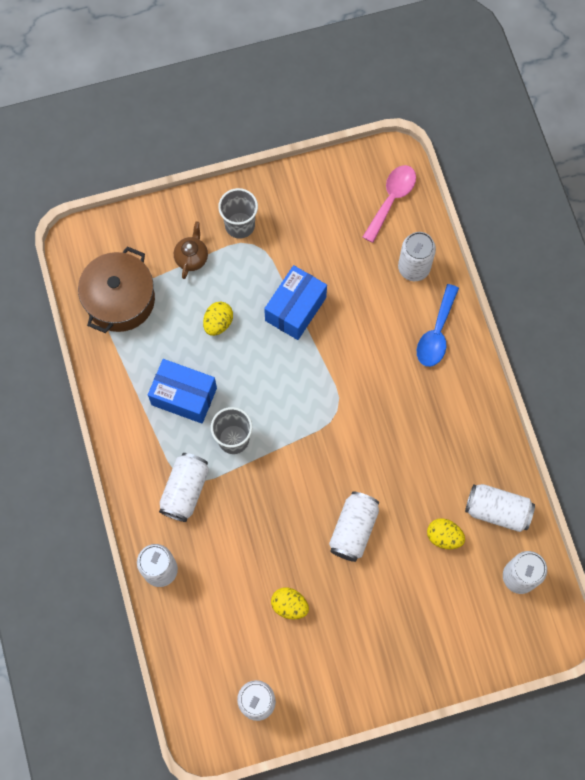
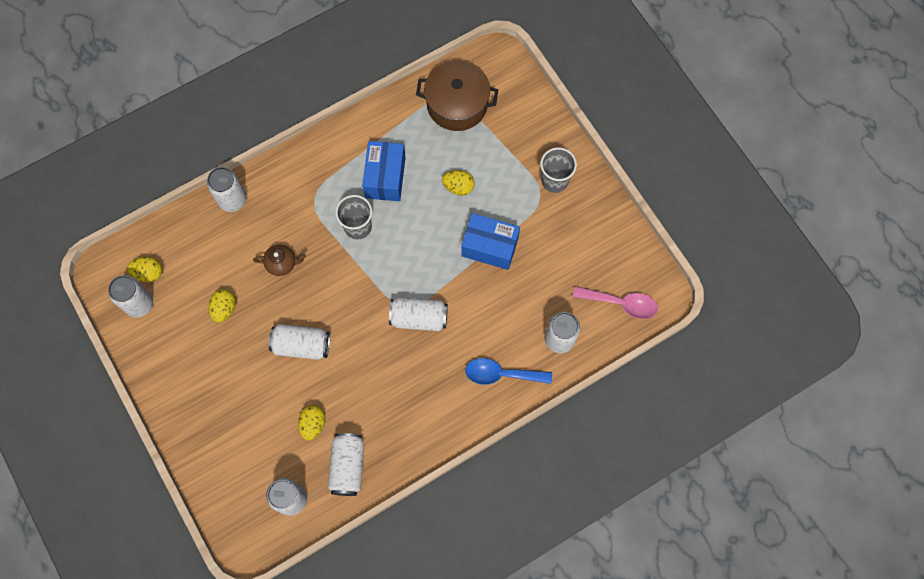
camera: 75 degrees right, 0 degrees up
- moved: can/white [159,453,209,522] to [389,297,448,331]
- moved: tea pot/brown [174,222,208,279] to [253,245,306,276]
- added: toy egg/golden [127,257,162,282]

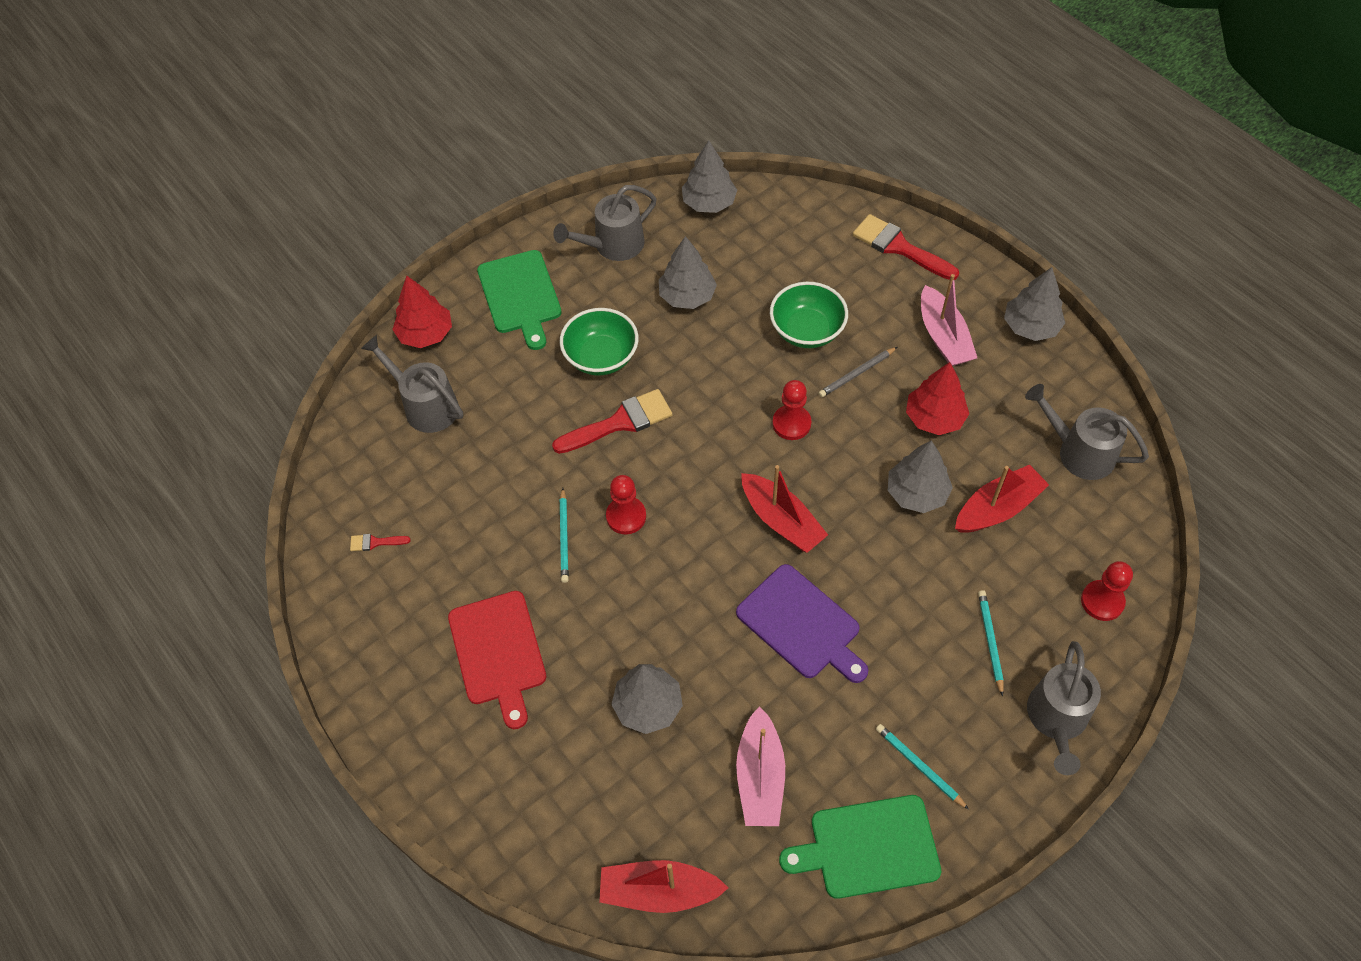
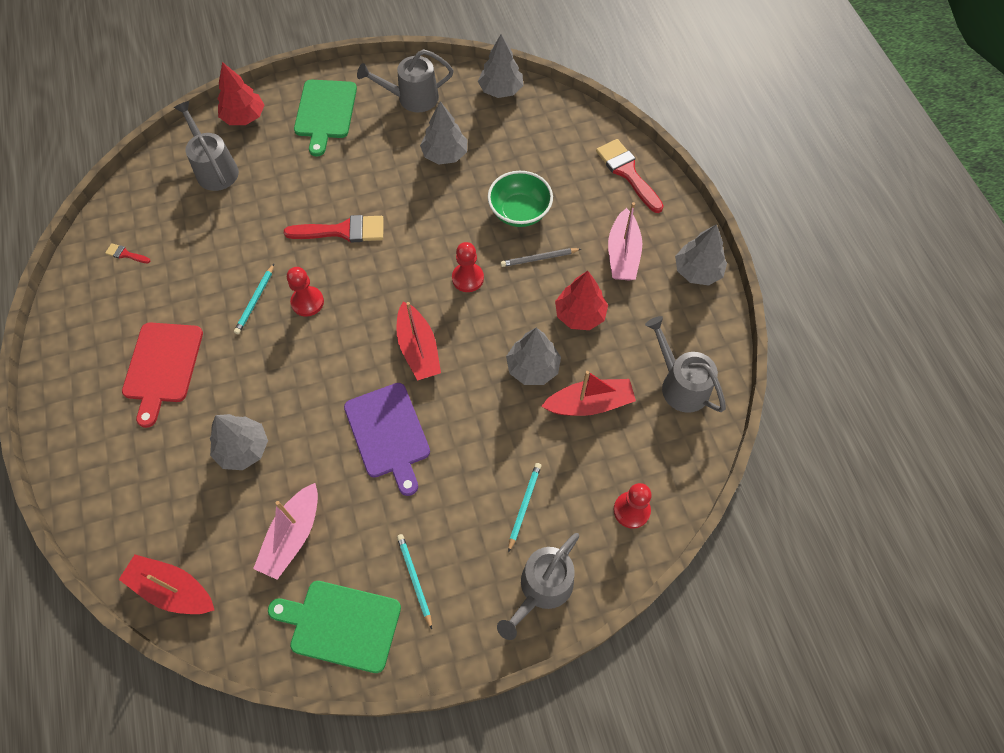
camera: 20 degrees right, 5 degrees up
- removed: bowl/emerald [560,308,639,376]

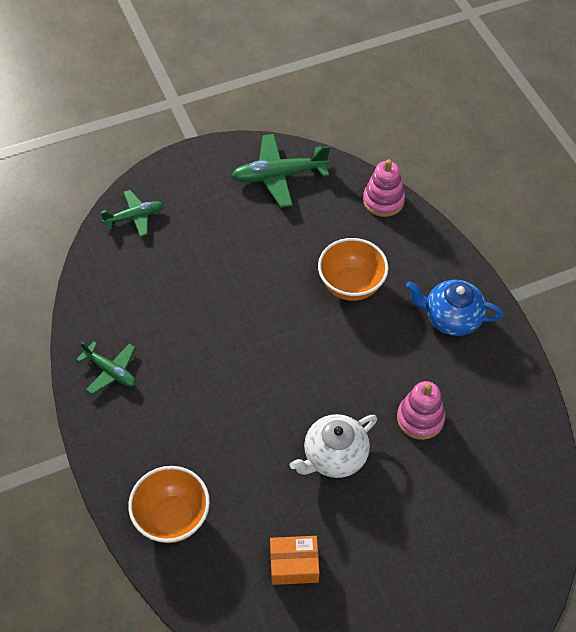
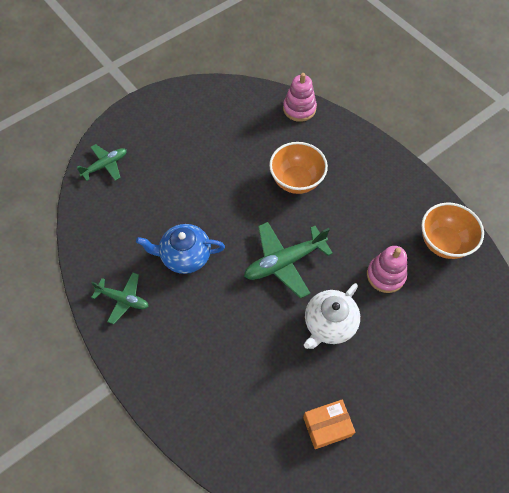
camera: 15 degrees left, 5 degrees up
- moved: bowl/orange [128,466,210,543] to [421,203,484,259]
- moved: aeroplane/emerald [231,134,330,208] to [244,222,333,299]
- moved: tea pot/cobalt [406,280,503,336] to [136,224,225,274]

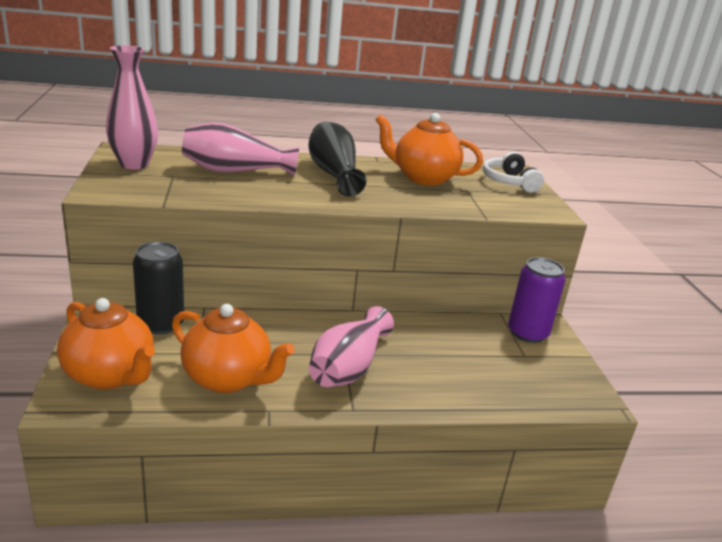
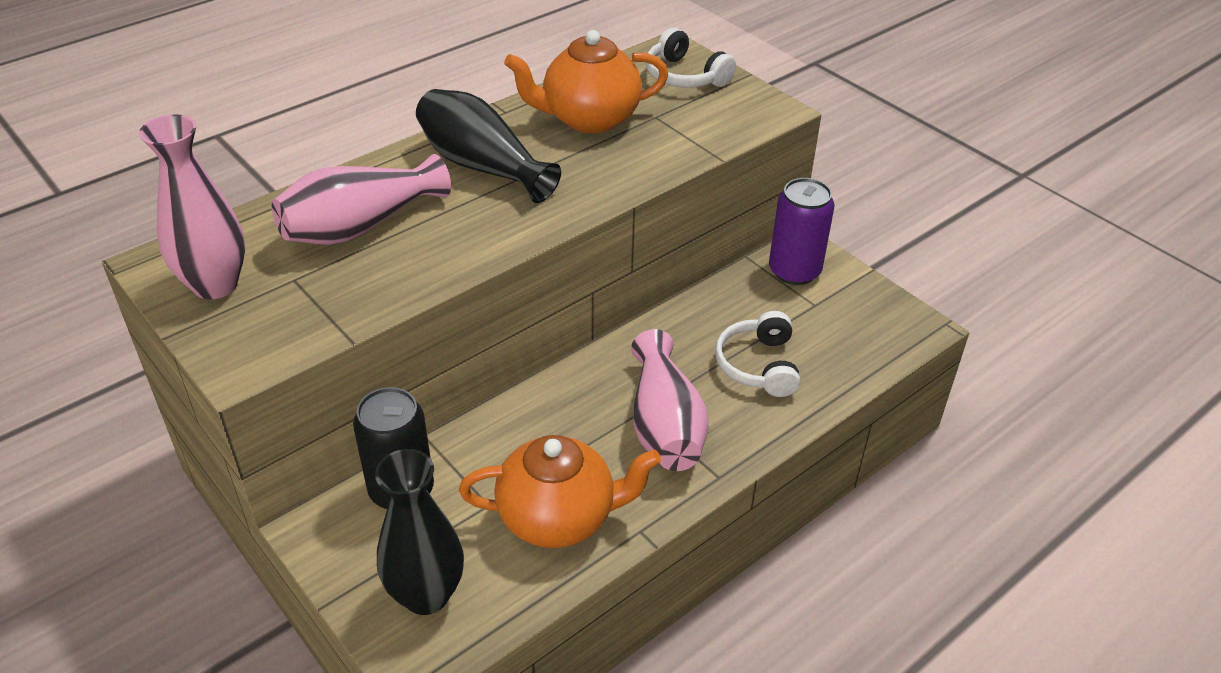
camera: 30 degrees left, 15 degrees up
- replaced: tea pot/orange [57,298,155,390] to flower vase/jet-black [375,449,464,615]
- added: over-ear headphones/white [715,311,800,397]

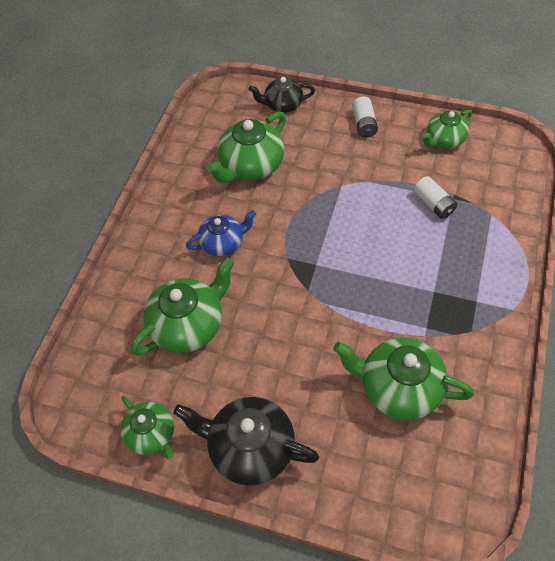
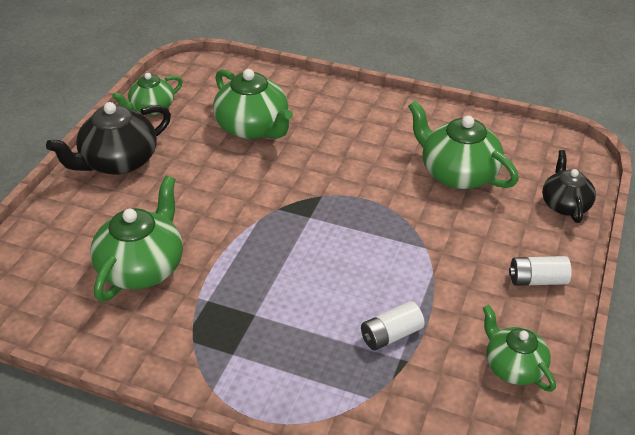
camera: 90 degrees right, 15 degrees down
- turned: tea pot/jet-black [174,397,319,486] = [46,102,171,175] 150 degrees counterclockwise
- removed: tea pot/cobalt [186,210,256,256]

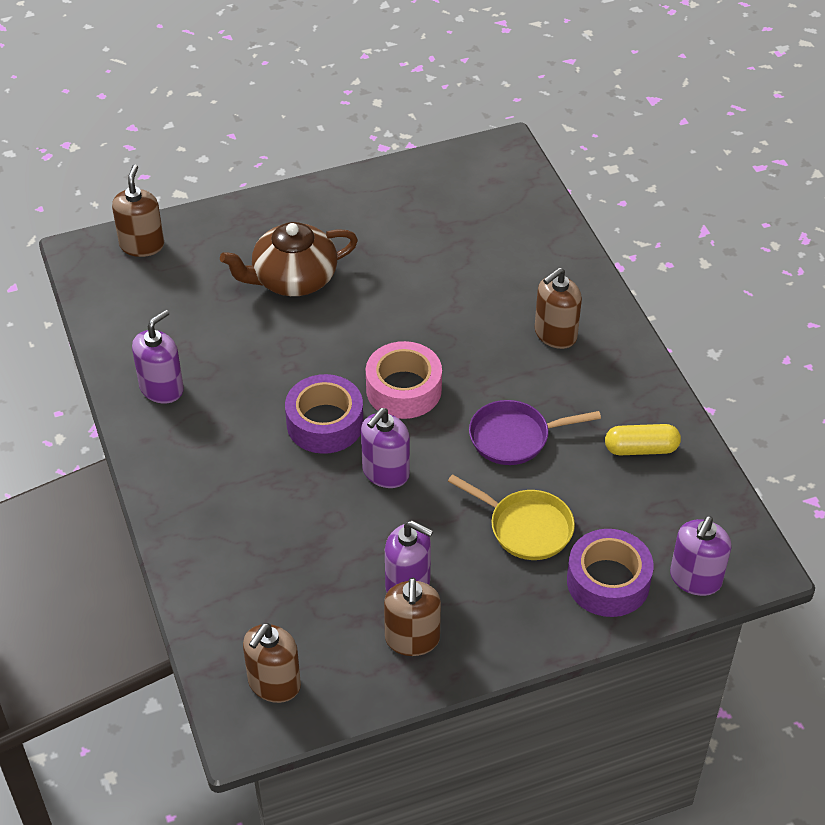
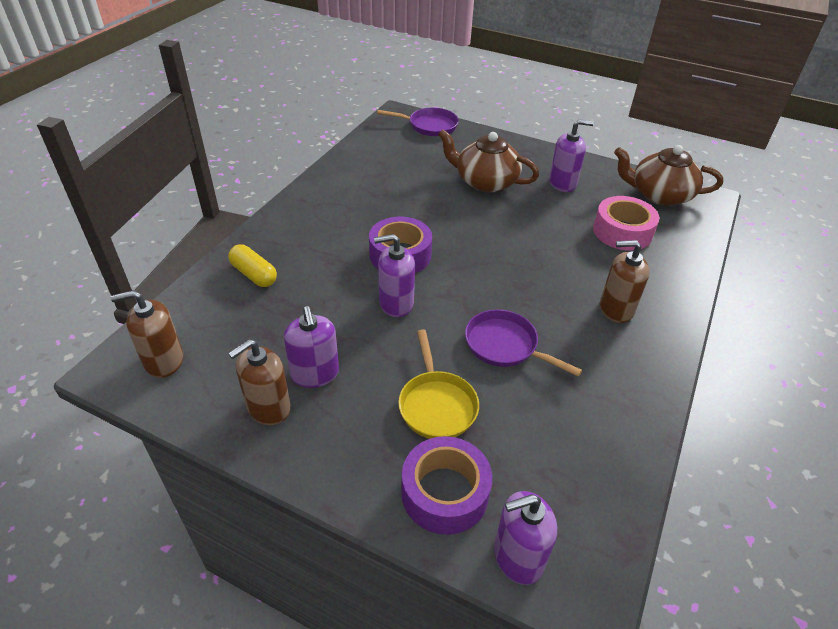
camera: 45 degrees right, 5 degrees down
- replaced: soap pump/brown [112,165,164,257] to frying pan/royal purple [377,108,459,136]
- moved: soap pump/royal purple [132,310,184,404] to [549,119,594,192]
- moved: tape/rose-pink [366,341,442,419] to [593,196,659,251]
- moved: pill shape/golden [605,424,681,455] to [228,245,277,287]
- added: tea pot/brown [614,145,723,206]

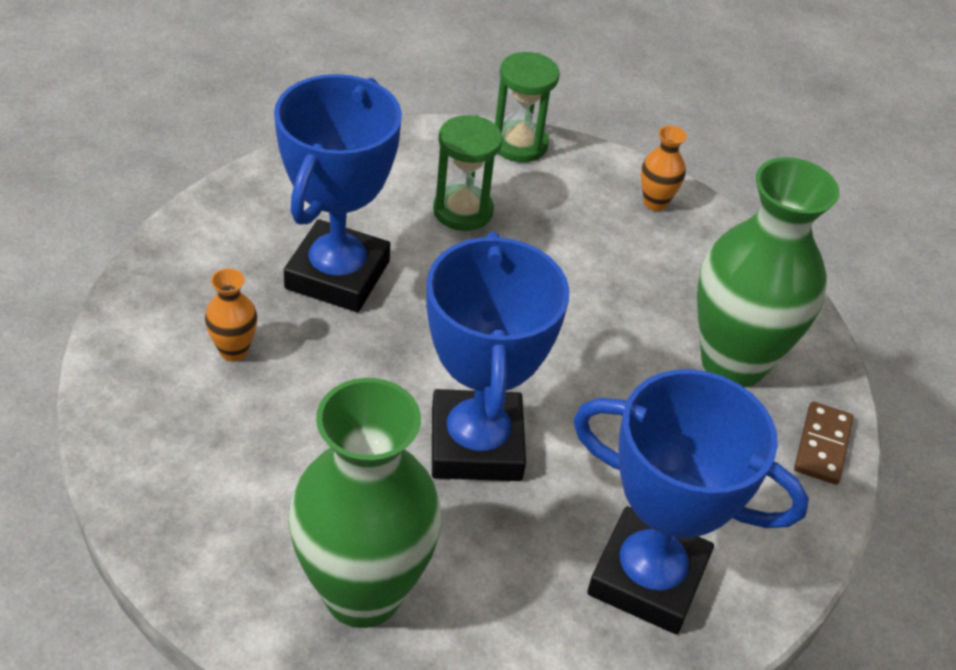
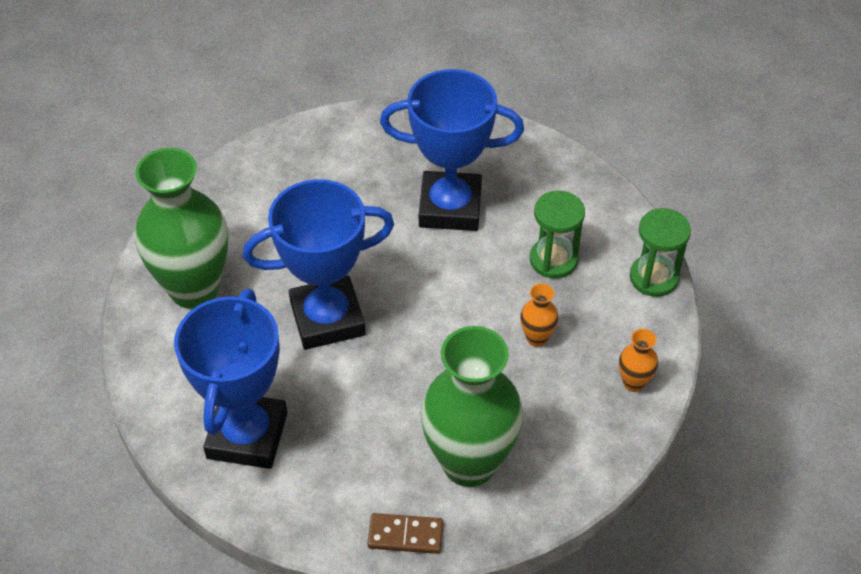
camera: 80 degrees right, 5 degrees up
- moved: flower vase/orange [205,268,257,362] to [520,283,558,347]

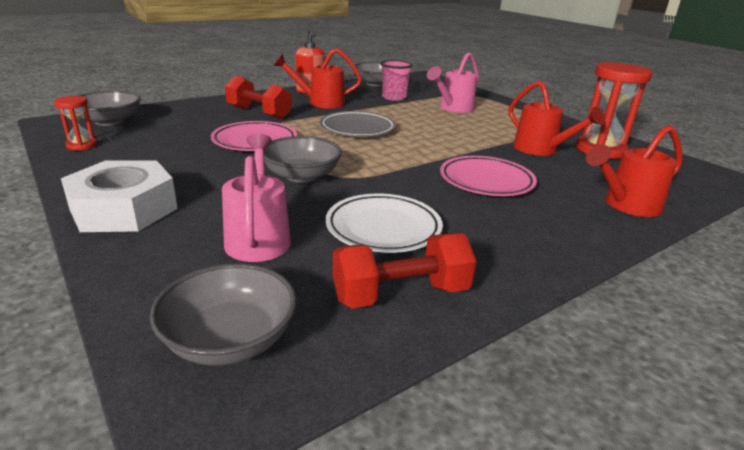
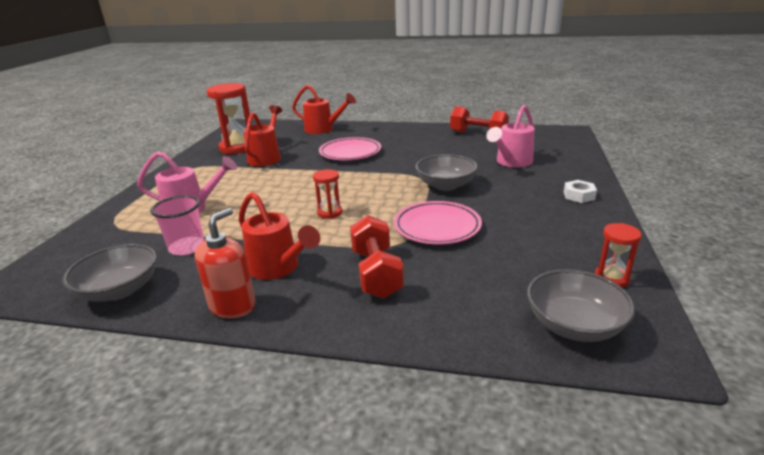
camera: 130 degrees left, 0 degrees up
- resized: nut/white [61,160,178,232] = [564,180,597,203] x0.45
- removed: bowl/grey [149,263,297,366]
- replaced: flat dish/grey [320,111,396,137] to hourglass/red [313,169,342,219]
- removed: flat dish/white [326,194,443,253]

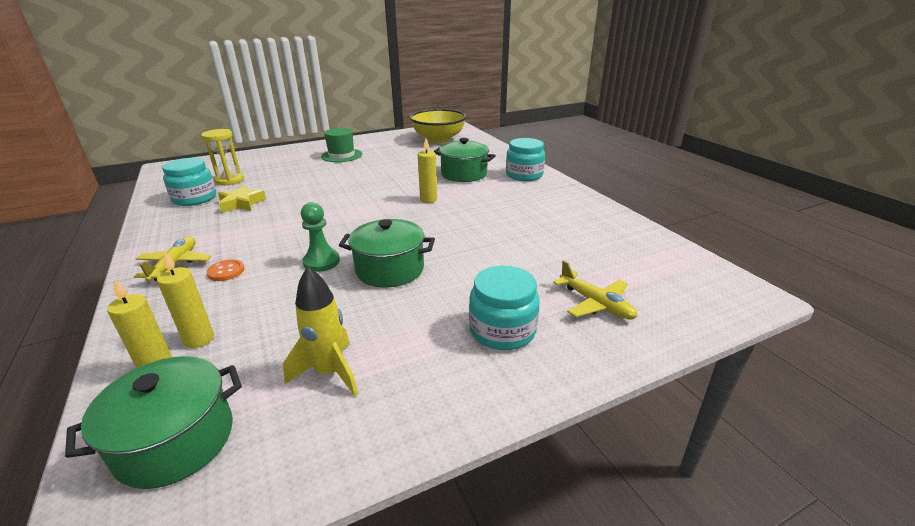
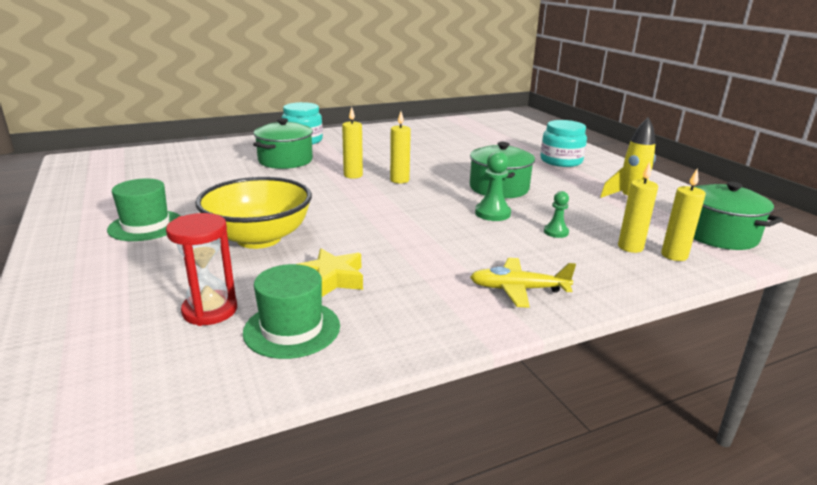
camera: 90 degrees left, 5 degrees down
- replaced: jar/aqua [162,158,216,206] to hat/emerald [243,264,340,359]
- recoloured: hourglass/golden [201,129,244,185] to hourglass/red [166,213,237,326]
- removed: shirt button/orange [207,259,245,281]
- moved: bowl/golden [410,109,466,143] to [195,177,312,249]
- removed: aeroplane/golden [553,260,637,320]
- added: wax candle/golden [390,111,411,183]
- added: pawn/emerald [544,191,569,238]

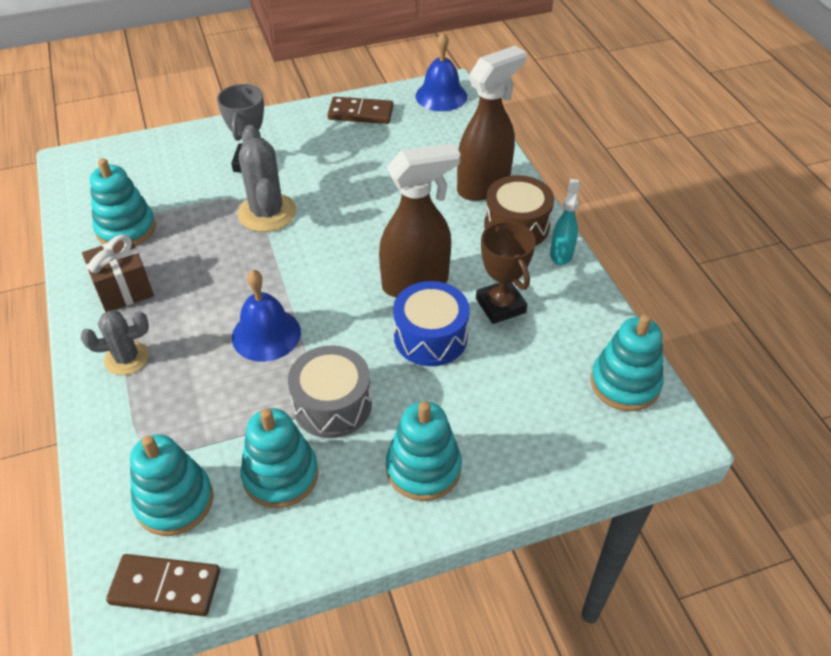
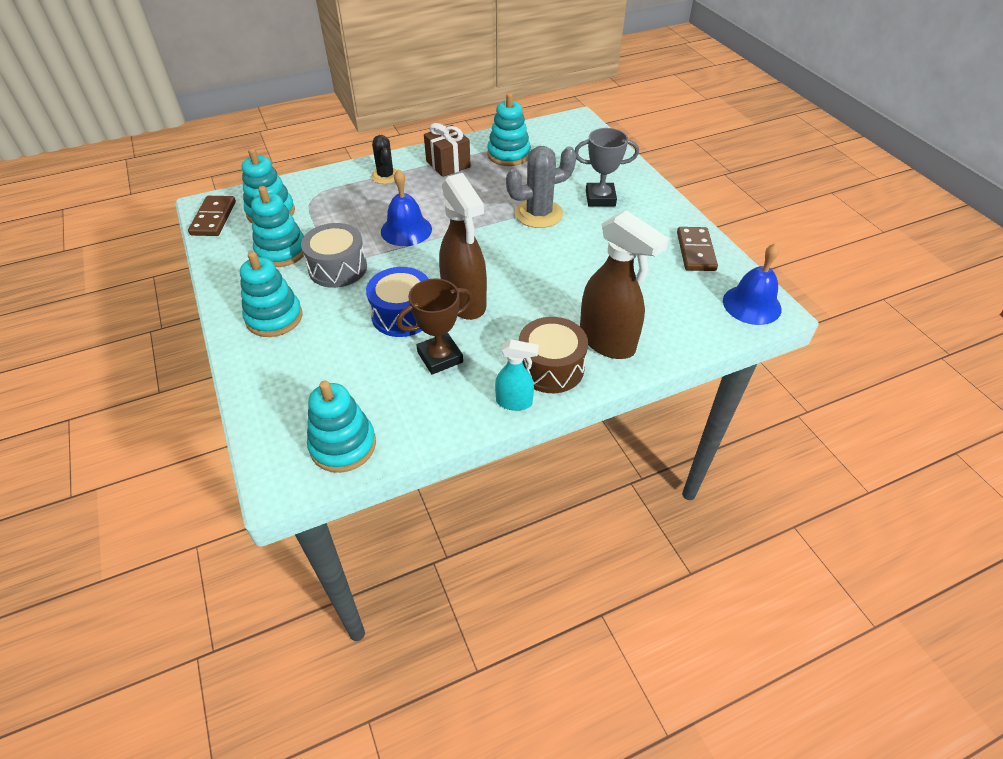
camera: 85 degrees right, 0 degrees up
- recoloured: saguaro cactus/grey [81,310,149,375] to saguaro cactus/jet-black [371,135,397,184]

